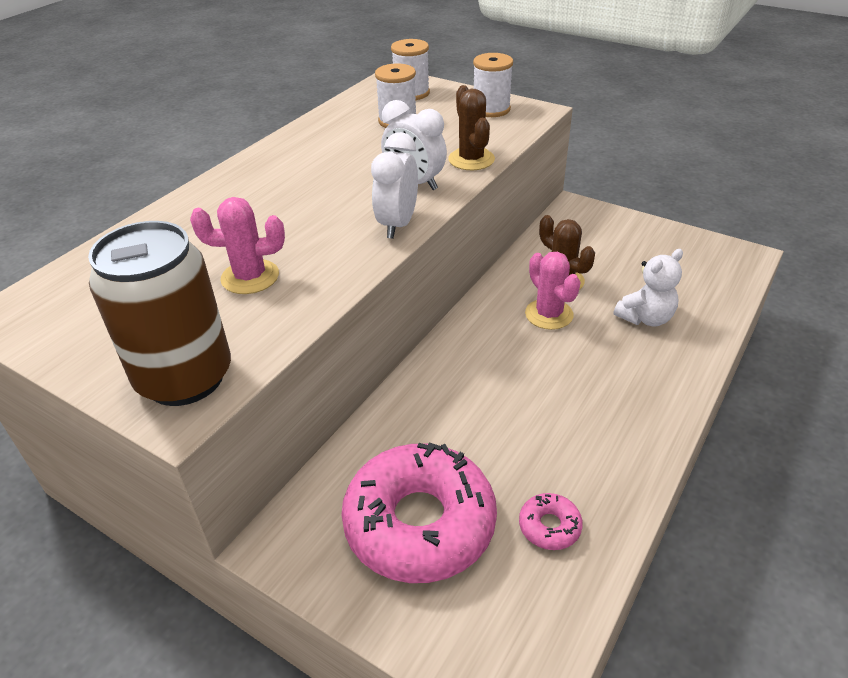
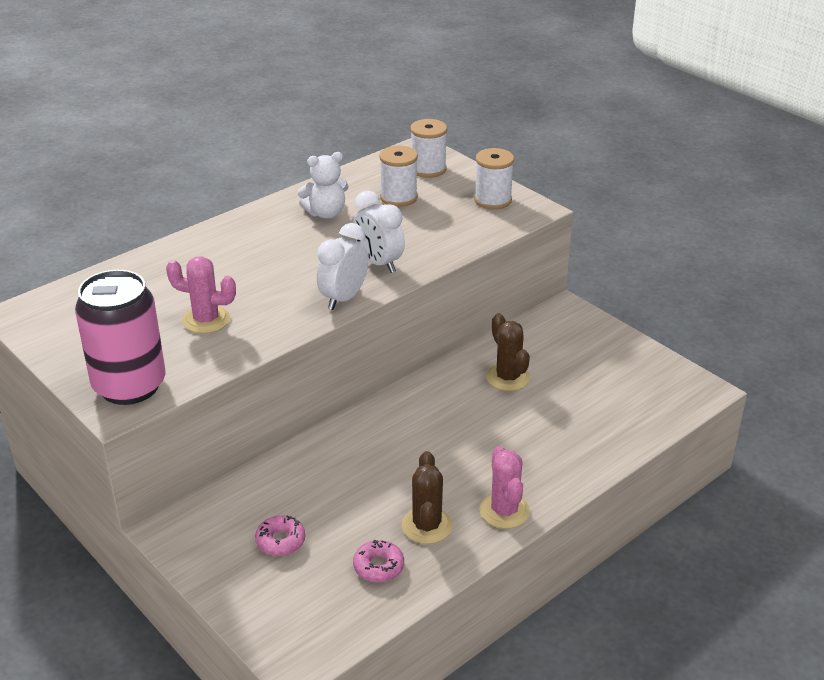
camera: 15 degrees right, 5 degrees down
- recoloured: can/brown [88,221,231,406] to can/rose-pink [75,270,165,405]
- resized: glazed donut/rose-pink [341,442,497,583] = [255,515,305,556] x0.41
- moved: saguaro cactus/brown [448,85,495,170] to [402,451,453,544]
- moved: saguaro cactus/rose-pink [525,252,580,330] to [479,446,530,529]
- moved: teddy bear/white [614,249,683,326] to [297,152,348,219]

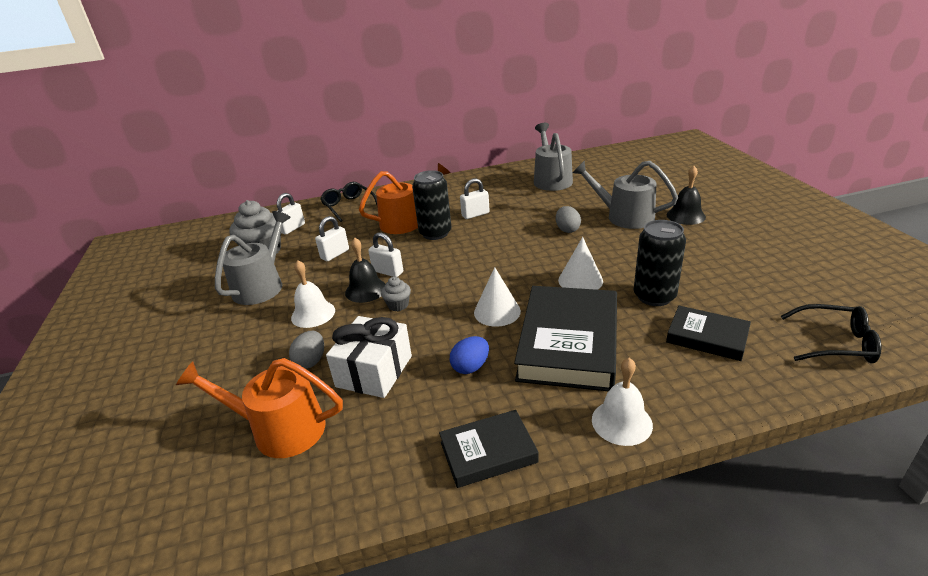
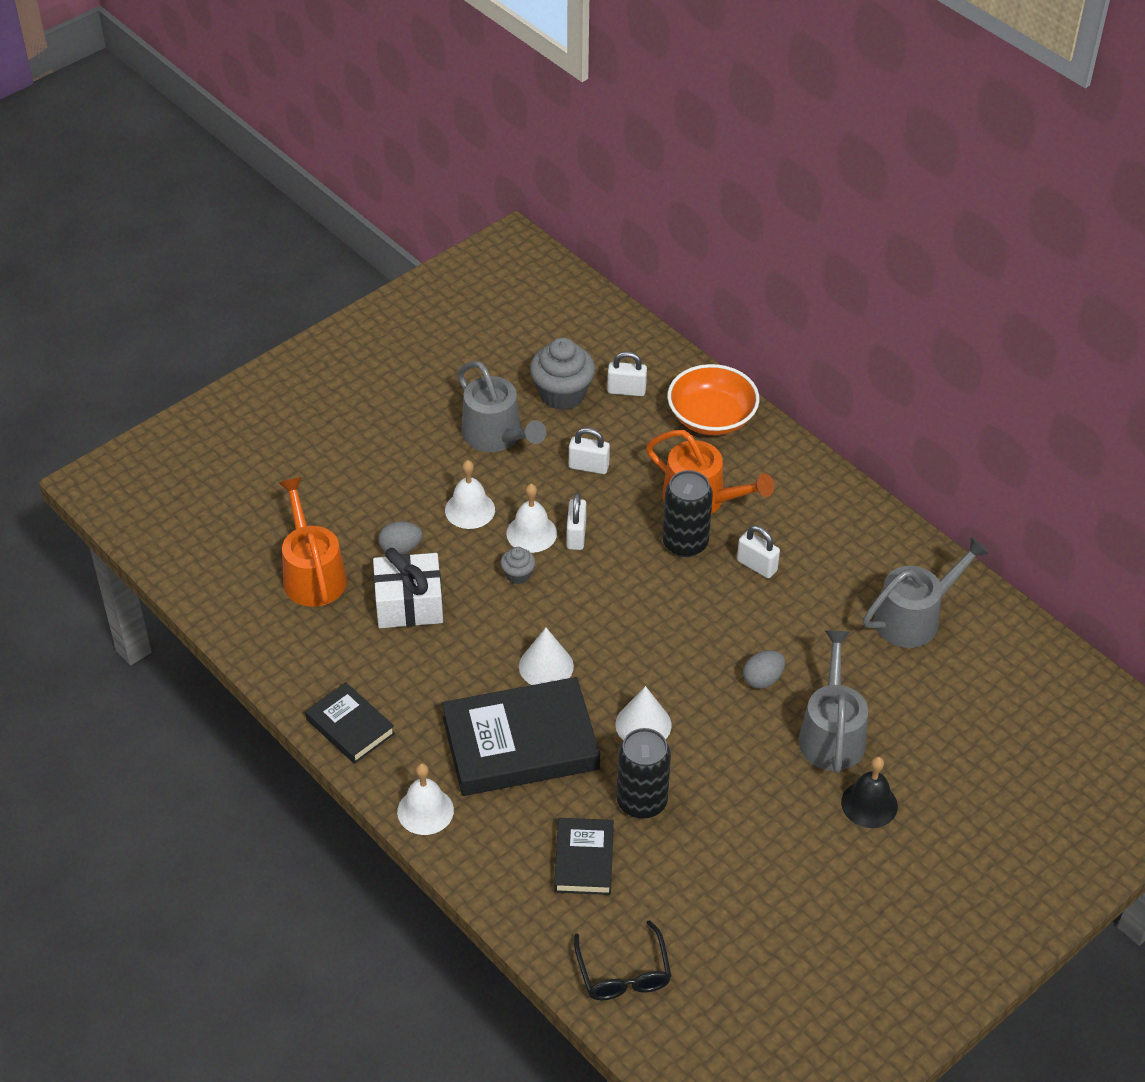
camera: 60 degrees right, 15 degrees up
- turned: sprinkling can/grey [215,211,291,305] = [458,361,546,452] 60 degrees clockwise
- replaced: spectacles/jet-black [320,182,378,222] to bowl/orange [667,364,760,435]
- recoloured: school bell/jet-black [345,238,385,303] to school bell/white [506,484,557,553]
- removed: toy egg/cobalt [450,336,489,374]

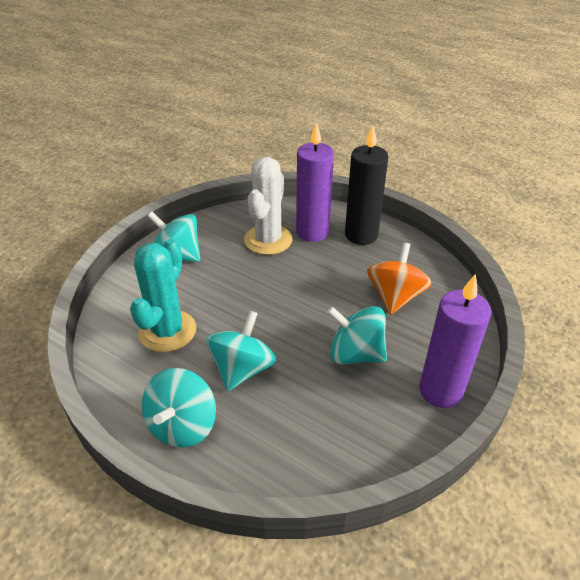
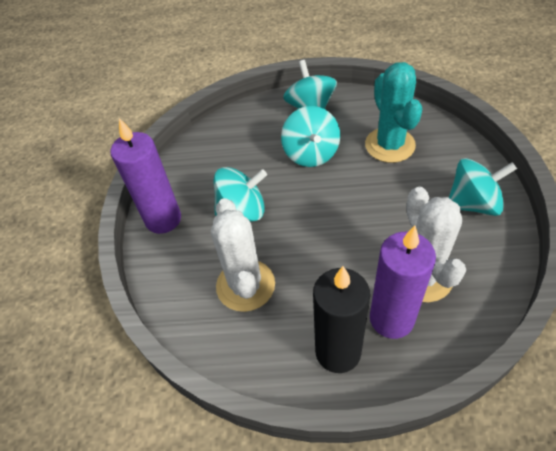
camera: 150 degrees right, 10 degrees up
- replaced: spinning top/orange [367,243,432,315] to saguaro cactus/white [211,198,275,312]

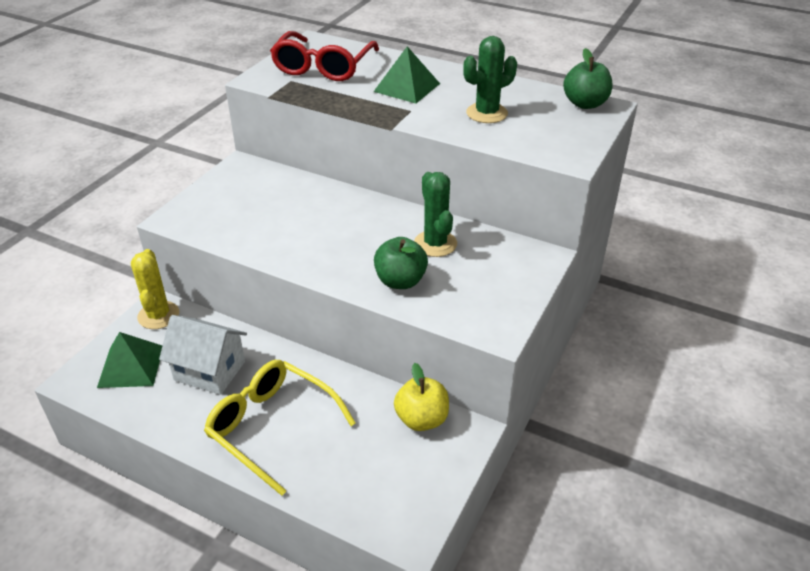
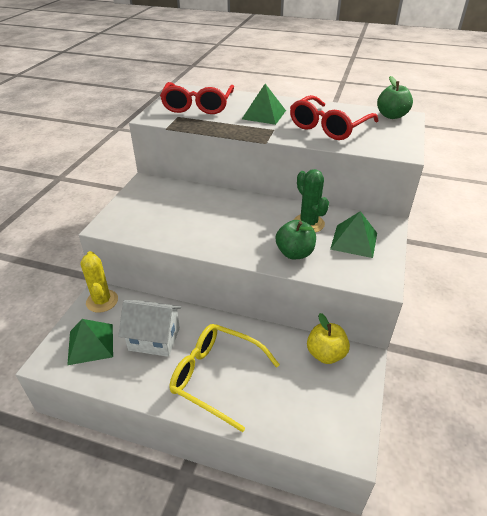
camera: 10 degrees left, 0 degrees up
- replaced: saguaro cactus/emerald [463,36,517,123] to spectacles/red [290,95,378,140]
- added: solid pyramid/emerald [330,211,377,258]

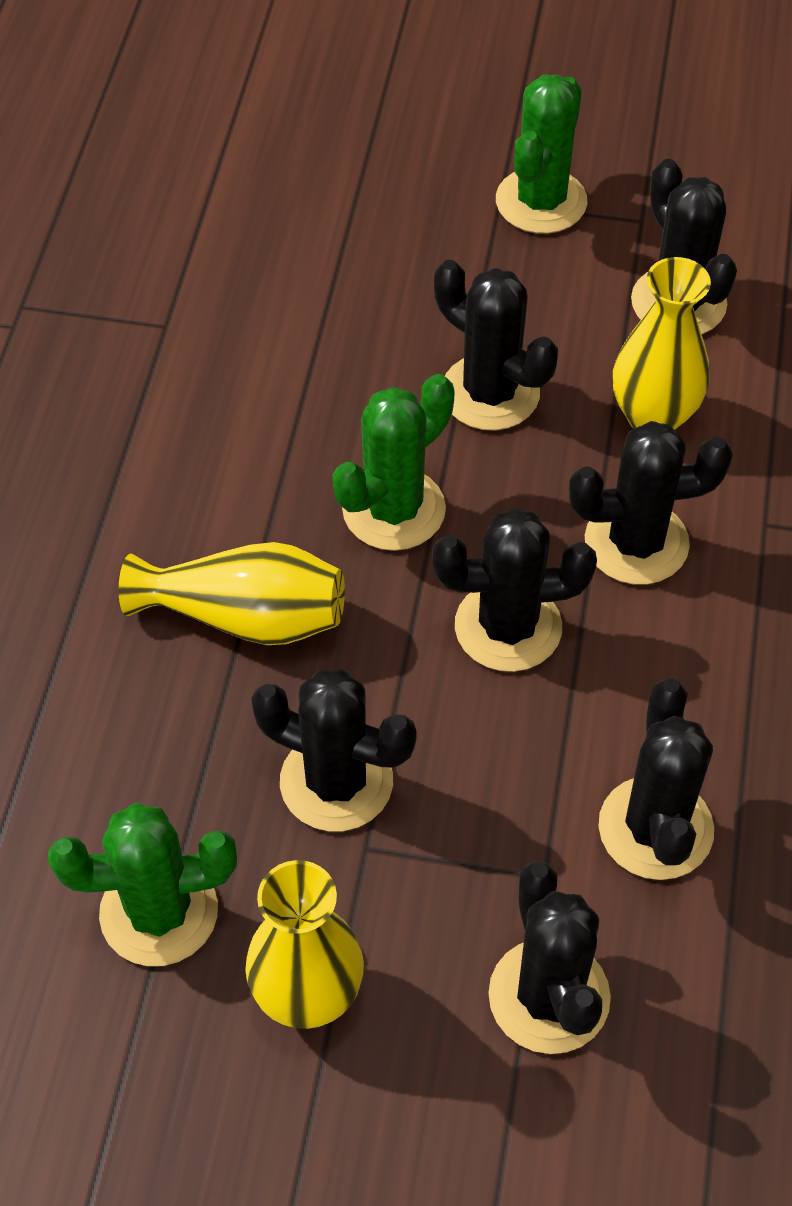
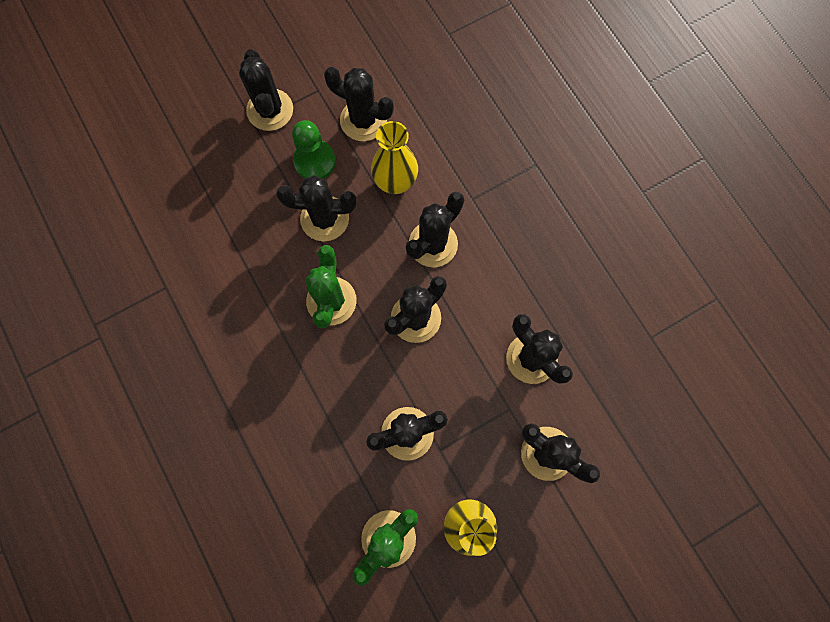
camera: 40 degrees left, 20 degrees up
- removed: flower vase/golden [119,542,345,645]
- recoloured: saguaro cactus/emerald [496,75,588,234] to saguaro cactus/jet-black [239,49,293,131]
- added: pawn/emerald [292,120,336,179]

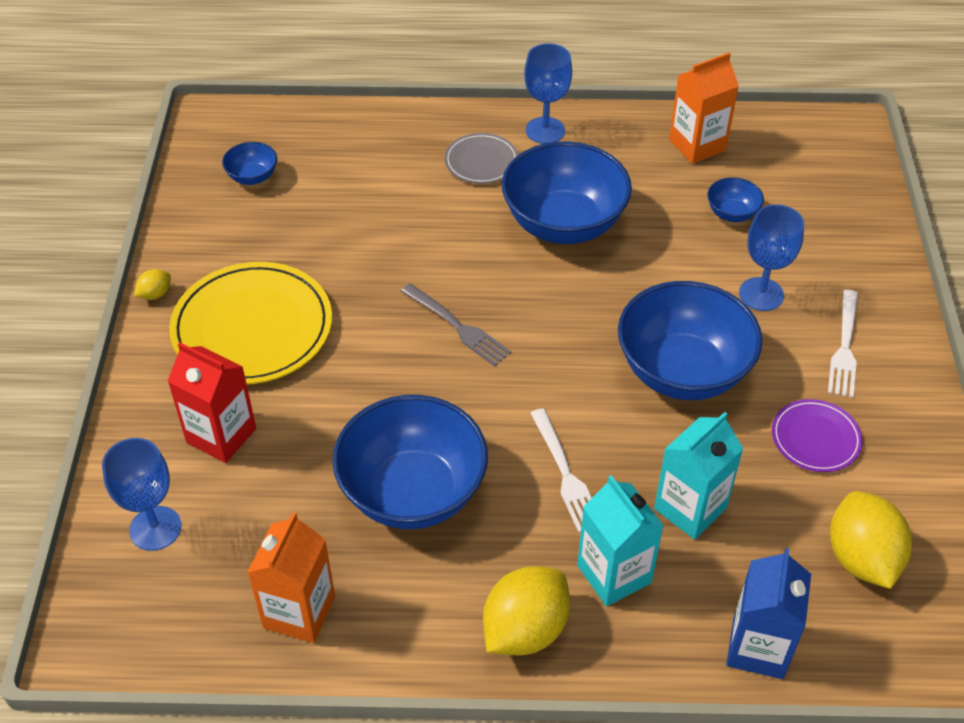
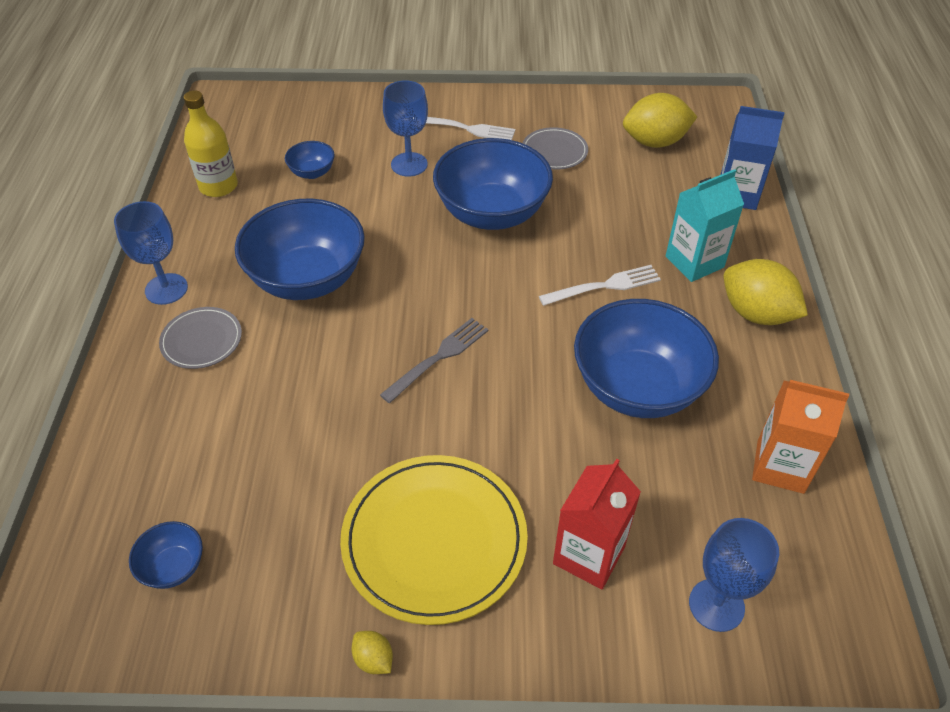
camera: 90 degrees left, 0 degrees up
- removed: carton/aqua [654,412,744,539]
- replaced: carton/orange [669,52,739,164] to drink bottle/golden [183,91,238,197]
- recoloured: flat dish/royal purple [772,399,863,472] to flat dish/grey [523,127,588,170]

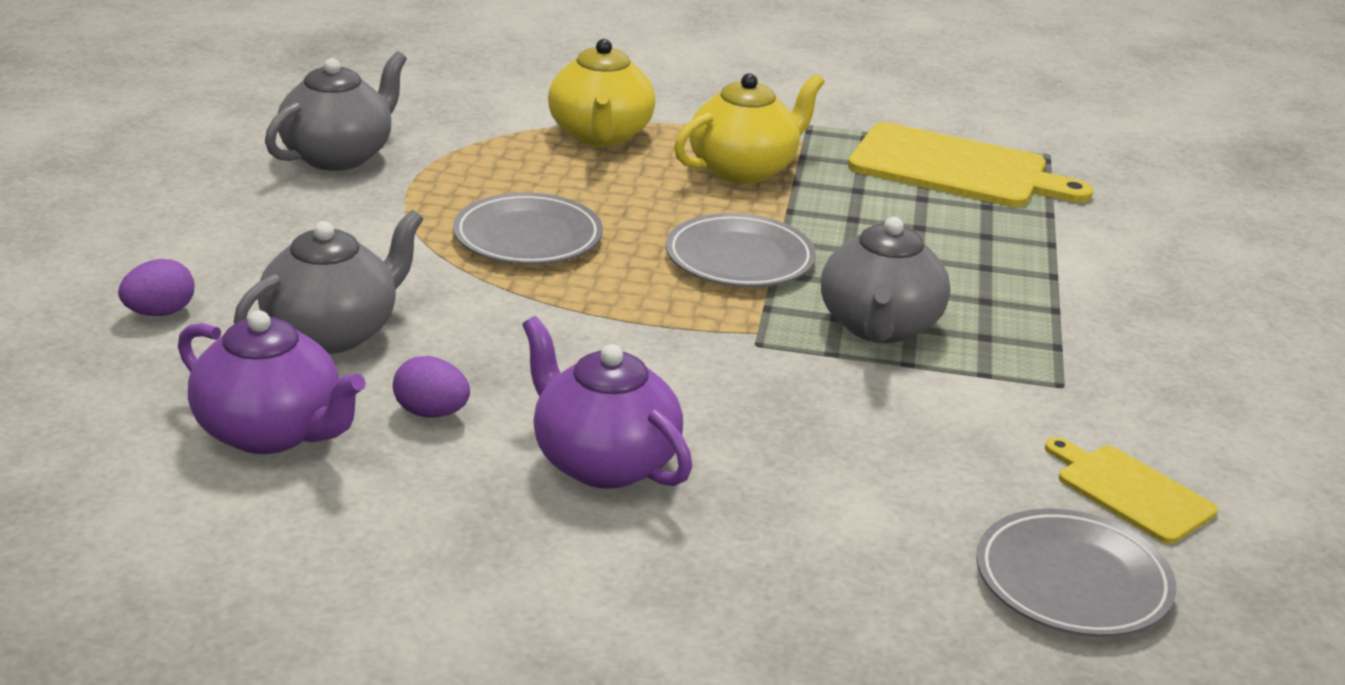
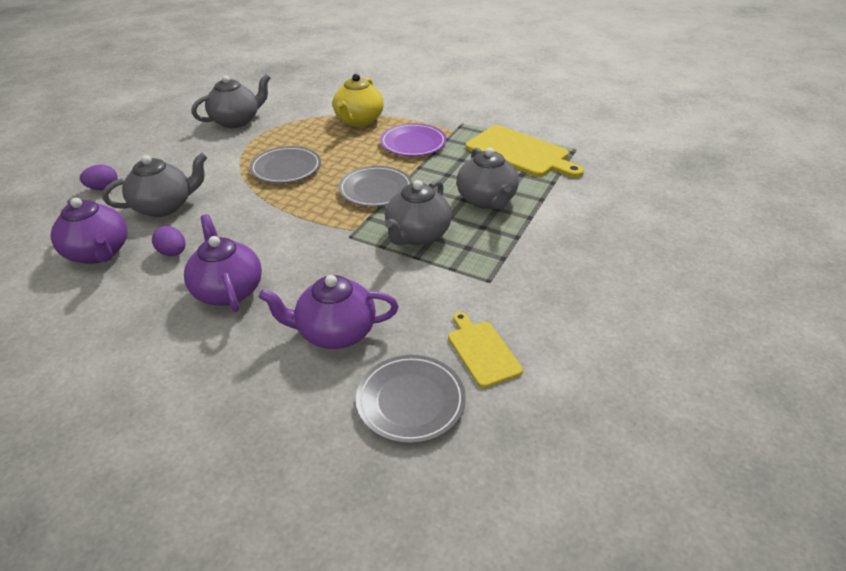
camera: 20 degrees right, 10 degrees up
- replaced: tea pot/golden [674,73,825,184] to flat dish/royal purple [380,123,447,156]
- added: tea pot/royal purple [259,275,398,349]
- added: tea pot/grey [457,148,519,210]

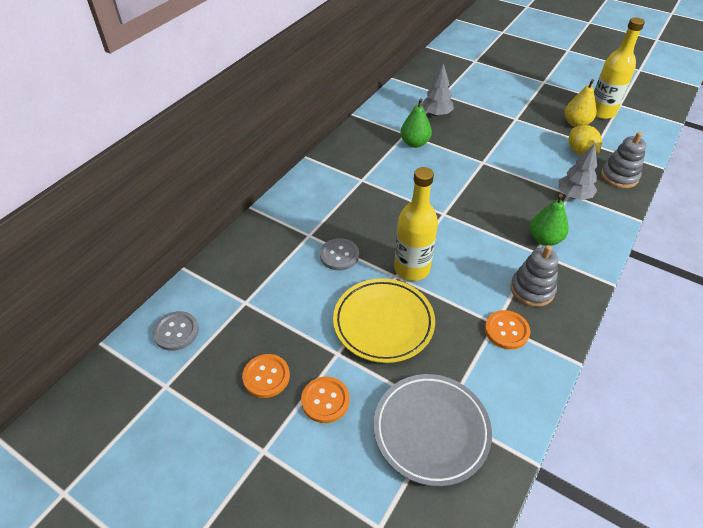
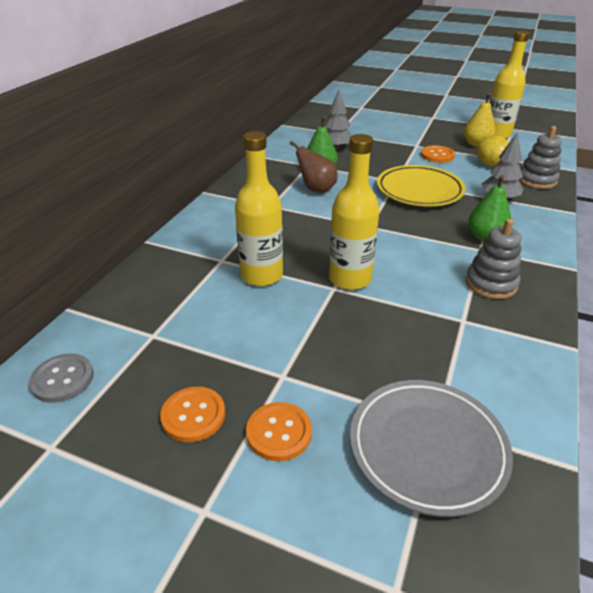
camera: 10 degrees left, 10 degrees down
- replaced: shirt button/grey [320,238,359,270] to drink bottle/golden [235,131,283,286]
- moved: flat dish/golden [333,278,435,363] to [377,165,466,207]
- moved: shirt button/orange [485,310,530,350] to [421,145,455,163]
- added: pear fruit/brown [290,141,337,193]

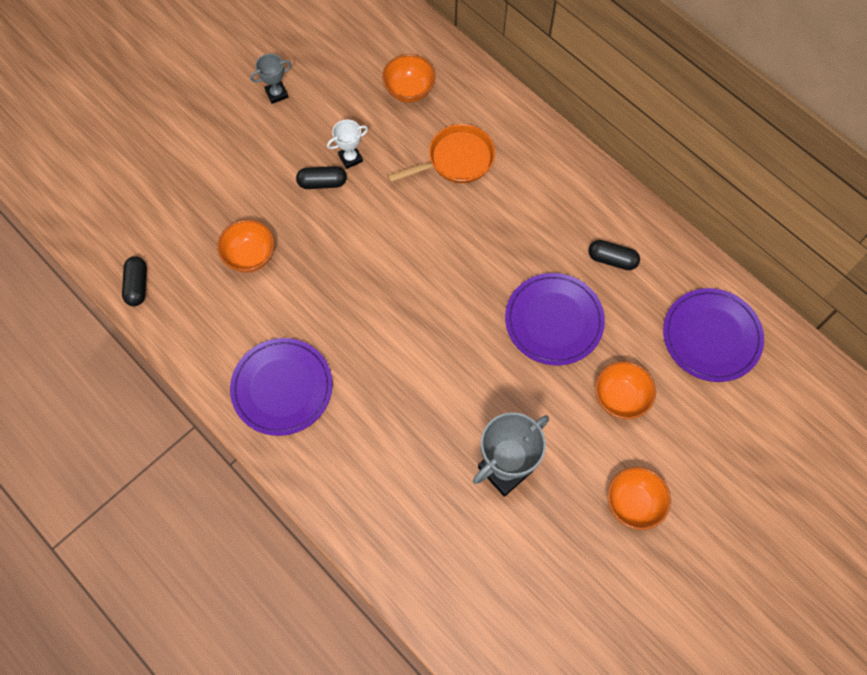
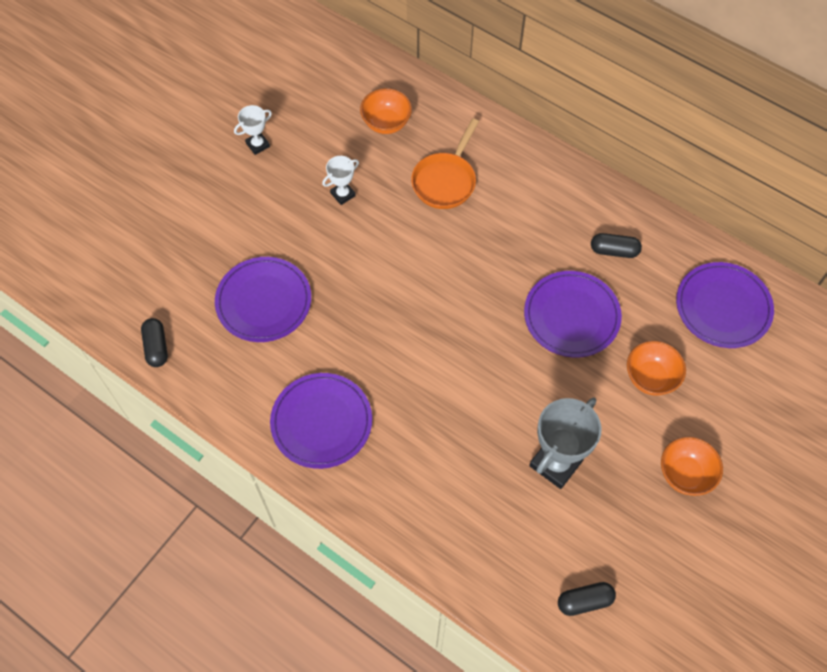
camera: 10 degrees left, 5 degrees down
- replaced: bowl/orange [217,220,275,272] to flat dish/royal purple [215,257,311,342]
- recoloured: trophy/grey [250,54,292,104] to trophy/white [234,105,272,155]
- moved: pill shape/jet-black [296,166,347,189] to [558,582,616,616]
- turned: frying pan/orange [388,124,495,183] = [411,118,479,209] 150 degrees clockwise

